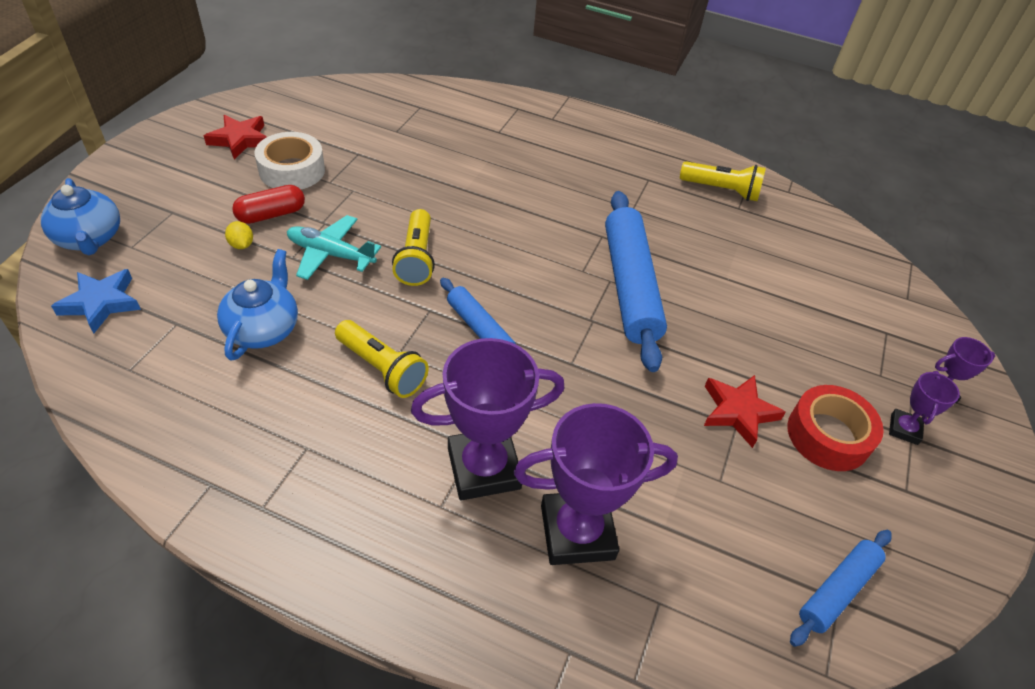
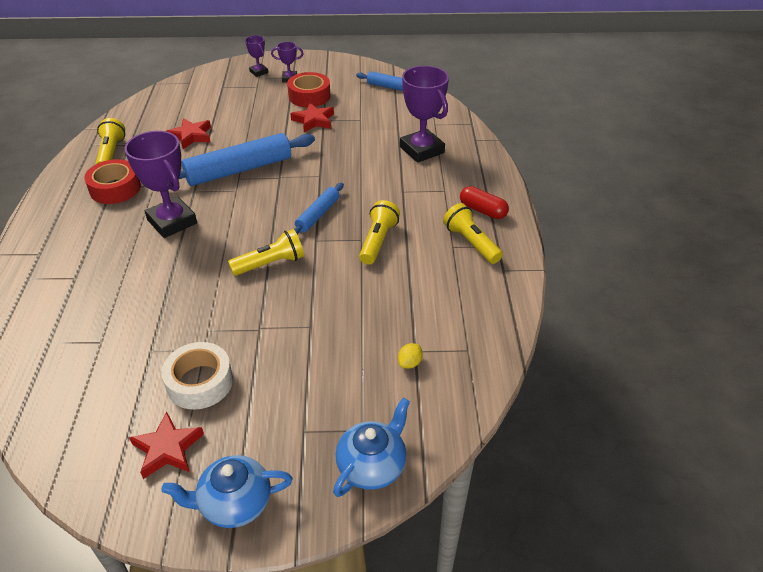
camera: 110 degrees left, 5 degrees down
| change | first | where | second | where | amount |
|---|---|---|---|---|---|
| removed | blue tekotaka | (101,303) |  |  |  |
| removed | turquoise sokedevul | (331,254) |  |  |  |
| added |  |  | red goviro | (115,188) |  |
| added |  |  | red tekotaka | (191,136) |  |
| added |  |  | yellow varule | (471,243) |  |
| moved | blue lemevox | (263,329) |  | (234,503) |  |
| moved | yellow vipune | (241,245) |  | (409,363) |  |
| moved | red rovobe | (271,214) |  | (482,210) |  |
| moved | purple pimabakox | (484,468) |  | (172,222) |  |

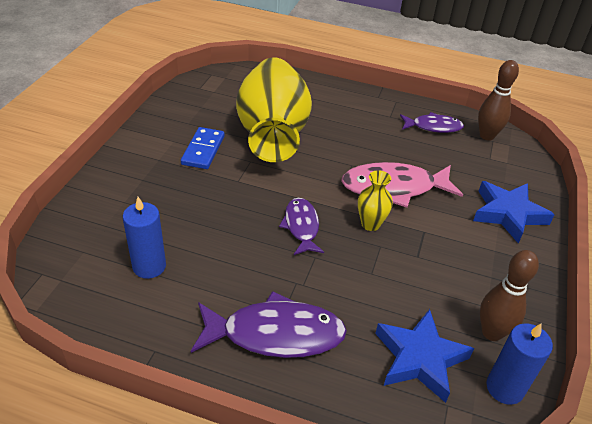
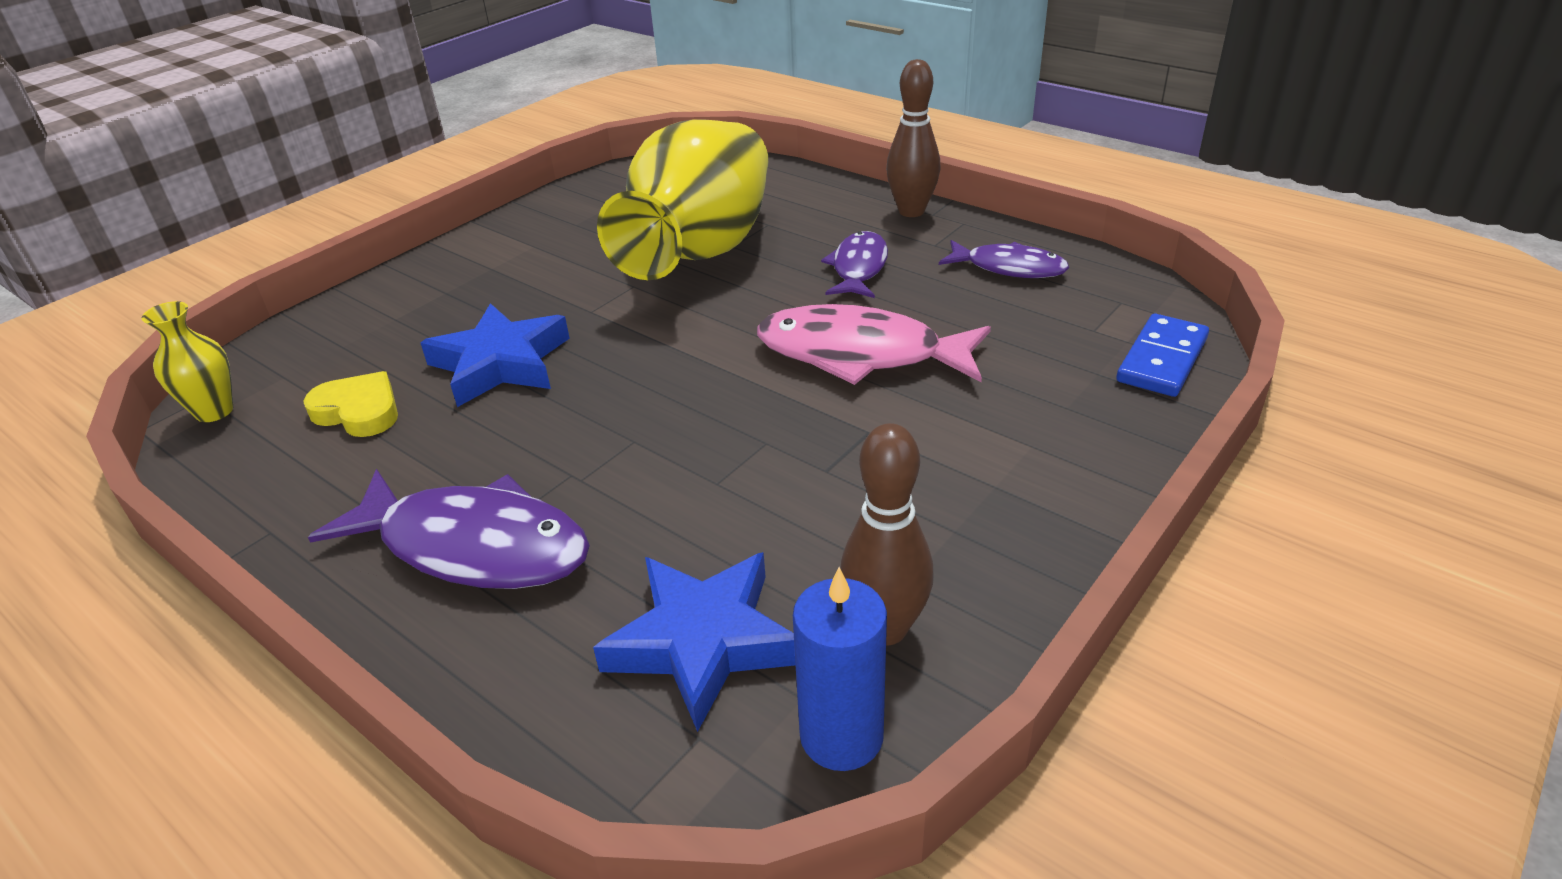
camera: 25 degrees right, 5 degrees down
| change | first | where | second | where | amount |
|---|---|---|---|---|---|
| moved | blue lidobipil | (203,150) |  | (1162,360) |  |
| moved | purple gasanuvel | (301,226) |  | (858,268) |  |
| moved | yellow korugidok | (370,224) |  | (214,411) |  |
| moved | blue tekotaka | (508,214) |  | (500,363) |  |
| moved | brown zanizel | (486,136) |  | (911,211) |  |
| replaced | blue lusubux | (149,266) | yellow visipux | (358,411) |  |

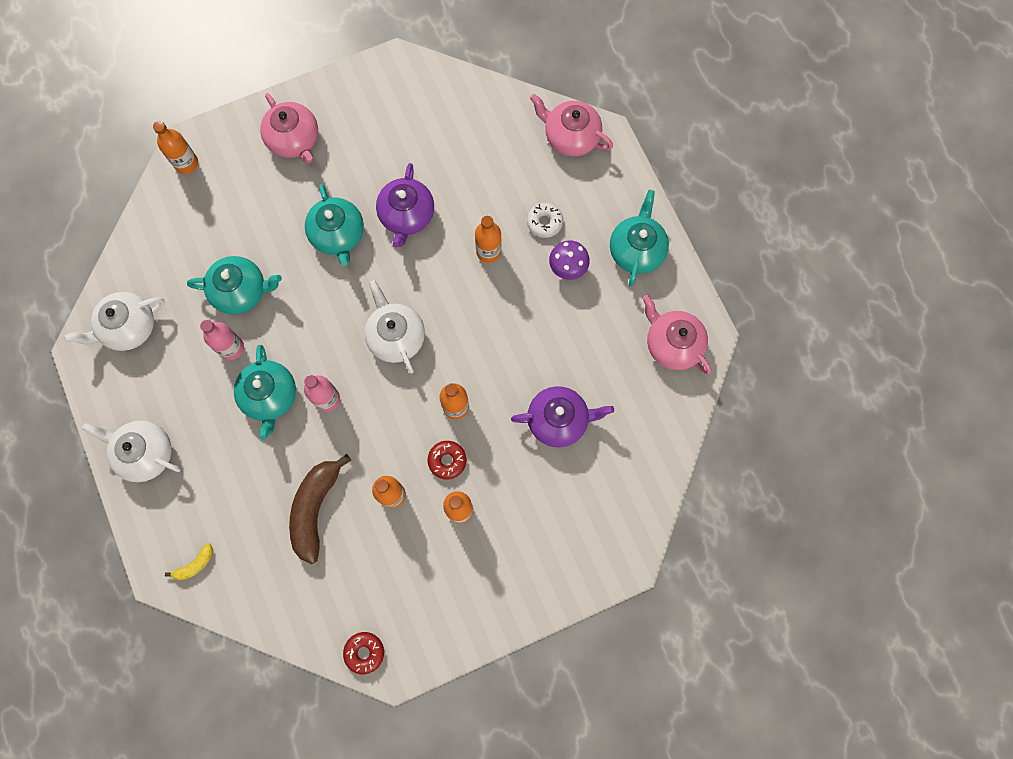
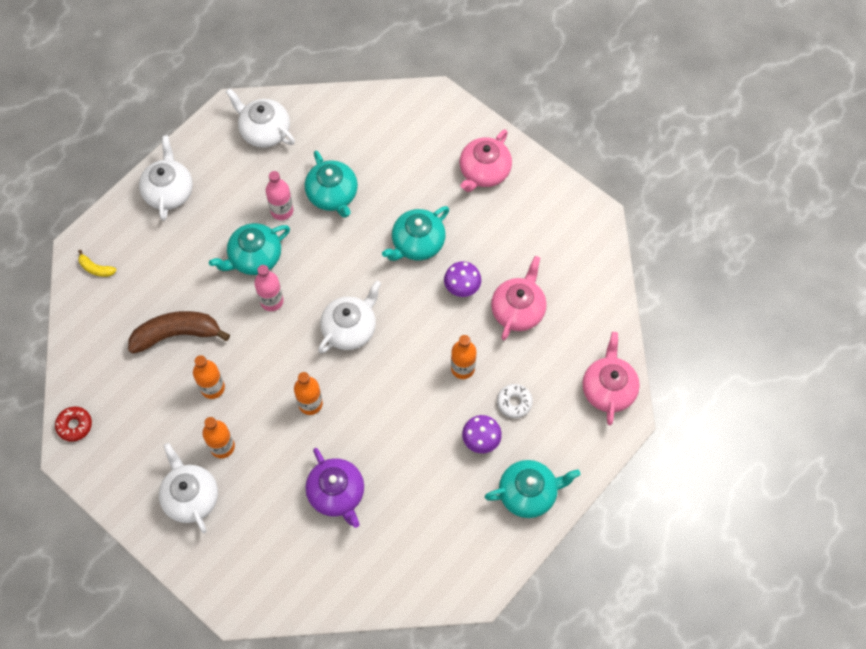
camera: 65 degrees right, 10 degrees down
| change | first | where | second | where | amount |
|---|---|---|---|---|---|
| removed | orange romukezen | (186,163) |  |  |  |
| removed | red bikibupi | (447,460) |  |  |  |
| added |  |  | white lemevox | (191,497) |  |
| moved | pink lemevox | (672,344) |  | (518,310) |  |
| replaced | purple lemevox | (407,215) | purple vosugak | (462,288) |  |

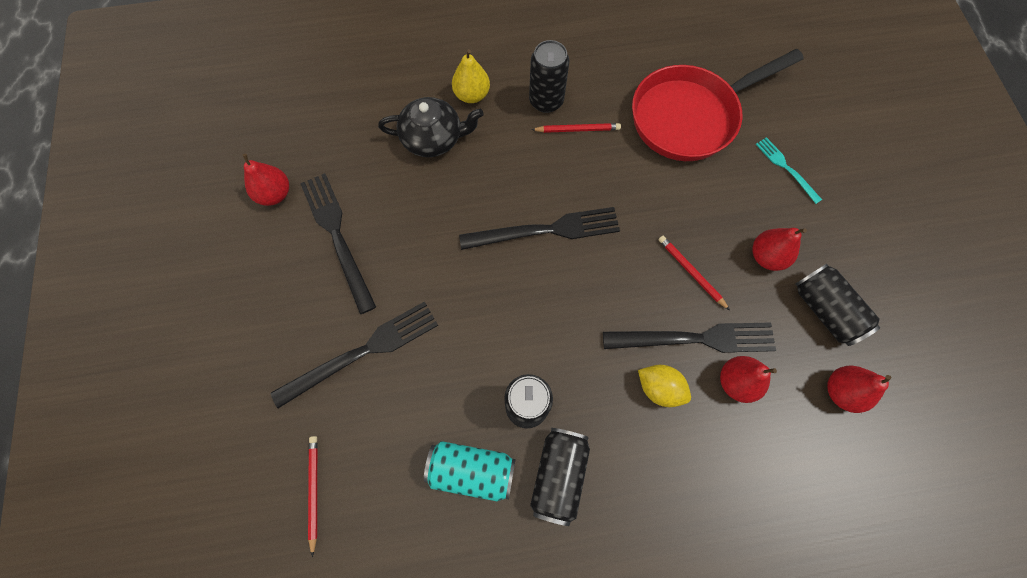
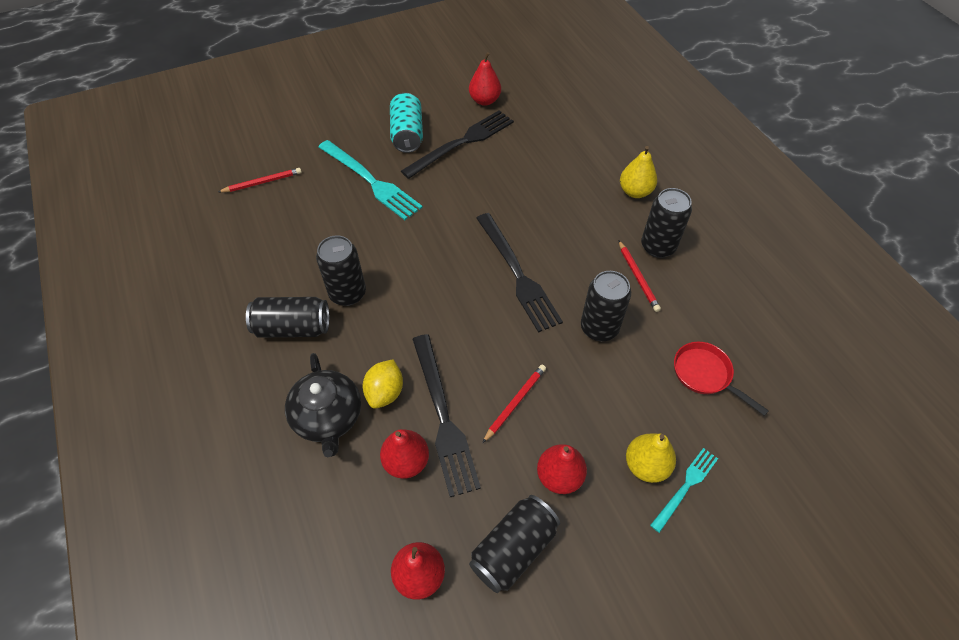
camera: 75 degrees right, 15 degrees down
| change | first | where | second | where | amount |
|---|---|---|---|---|---|
| added |  |  | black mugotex | (599,328) |  |
| added |  |  | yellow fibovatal | (646,465) |  |
| moved | black lemevox | (433,138) |  | (328,417) |  |
| moved | turquoise mugotex | (471,470) |  | (407,134) |  |
| recoloured | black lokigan | (362,352) | turquoise lokigan | (371,181) |  |
| resized | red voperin | (690,117) |  | (705,375) | x0.47 |

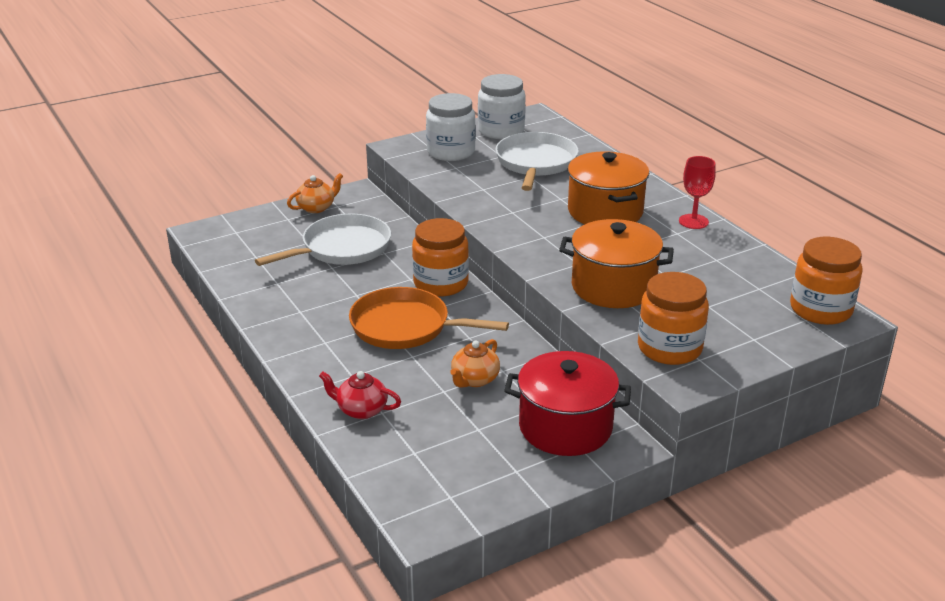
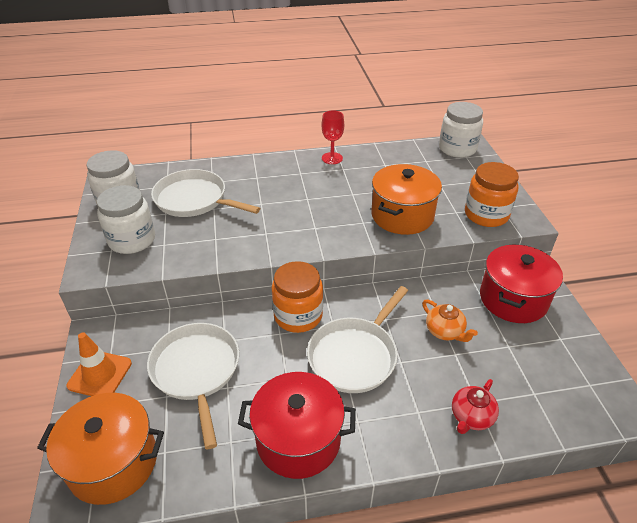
camera: 70 degrees left, 10 degrees up
| change | first | where | second | where | amount |
|---|---|---|---|---|---|
| added |  |  | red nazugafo | (298,439) |  |
| moved | orange nazugafo | (605,211) |  | (113,462) |  |
| replaced | orange lemevox | (316,208) | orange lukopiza | (100,374) |  |
| recoloured | orange voperin | (405,327) | white voperin | (355,356) |  |
| recoloured | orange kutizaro | (820,309) | white kutizaro | (457,148) |  |

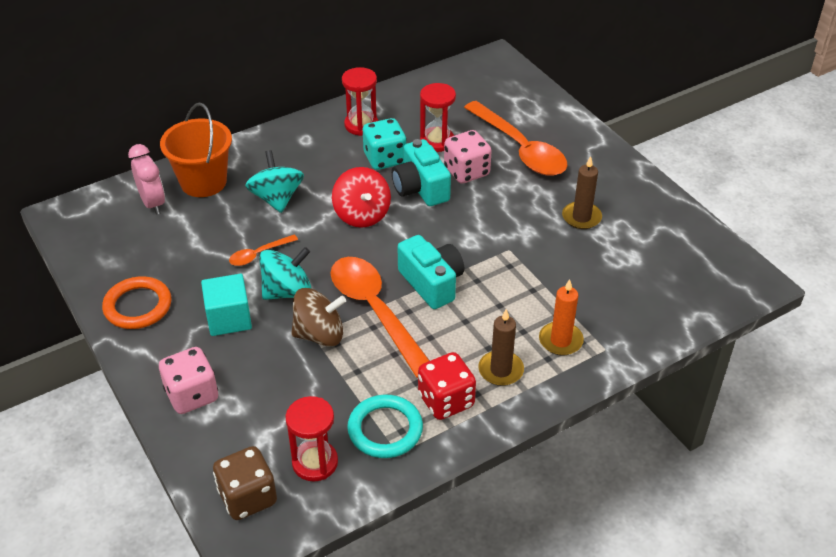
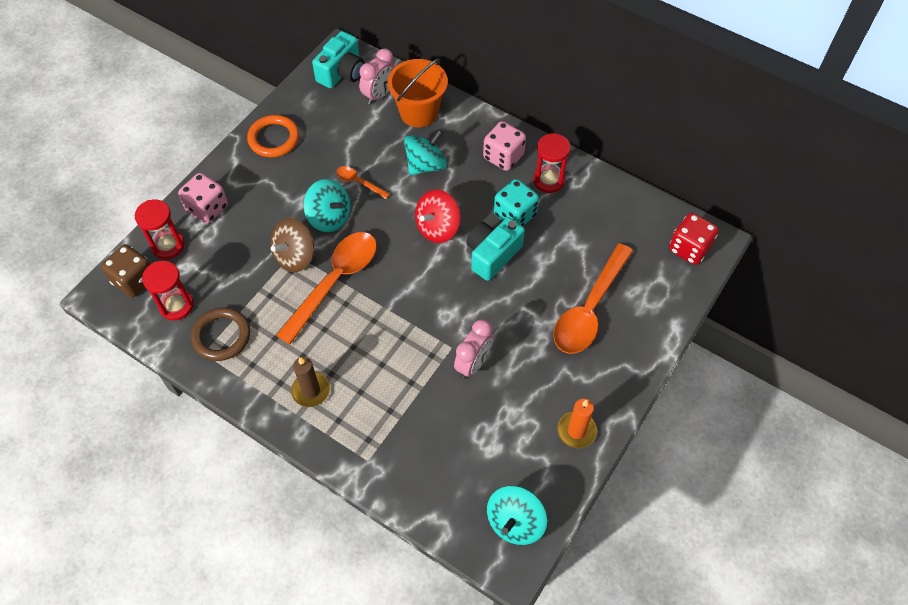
camera: 65 degrees right, 15 degrees up
| change | first | where | second | where | amount |
|---|---|---|---|---|---|
| removed | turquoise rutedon | (229,318) |  |  |  |
| removed | brown lusubux | (581,217) |  |  |  |
| added |  |  | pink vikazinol | (473,363) |  |
| added |  |  | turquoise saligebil | (515,522) |  |
| moved | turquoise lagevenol | (432,283) |  | (342,72) |  |
| moved | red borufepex | (446,401) |  | (689,248) |  |
| moved | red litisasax | (437,141) |  | (168,245) |  |
| moved | pink borufepex | (466,172) |  | (503,157) |  |
| moved | orange lusubux | (560,340) |  | (576,431) |  |
| recoloured | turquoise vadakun | (385,429) | brown vadakun | (221,336) |  |
| turned | brown saligebil | (319,334) |  | (295,256) | 75 degrees clockwise |

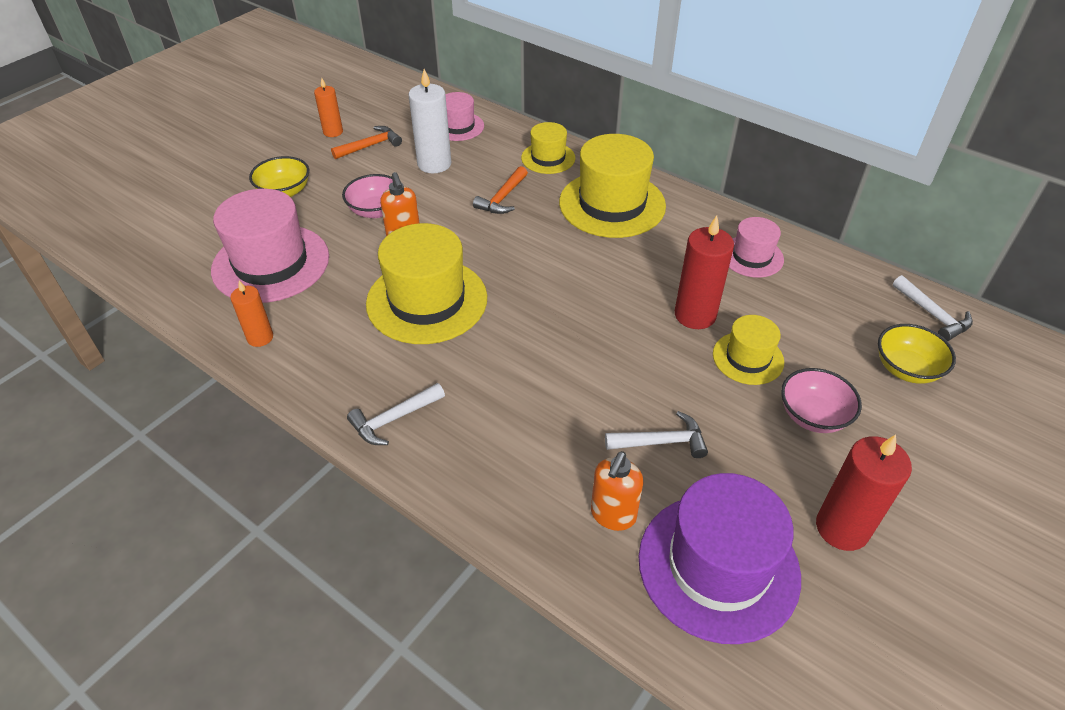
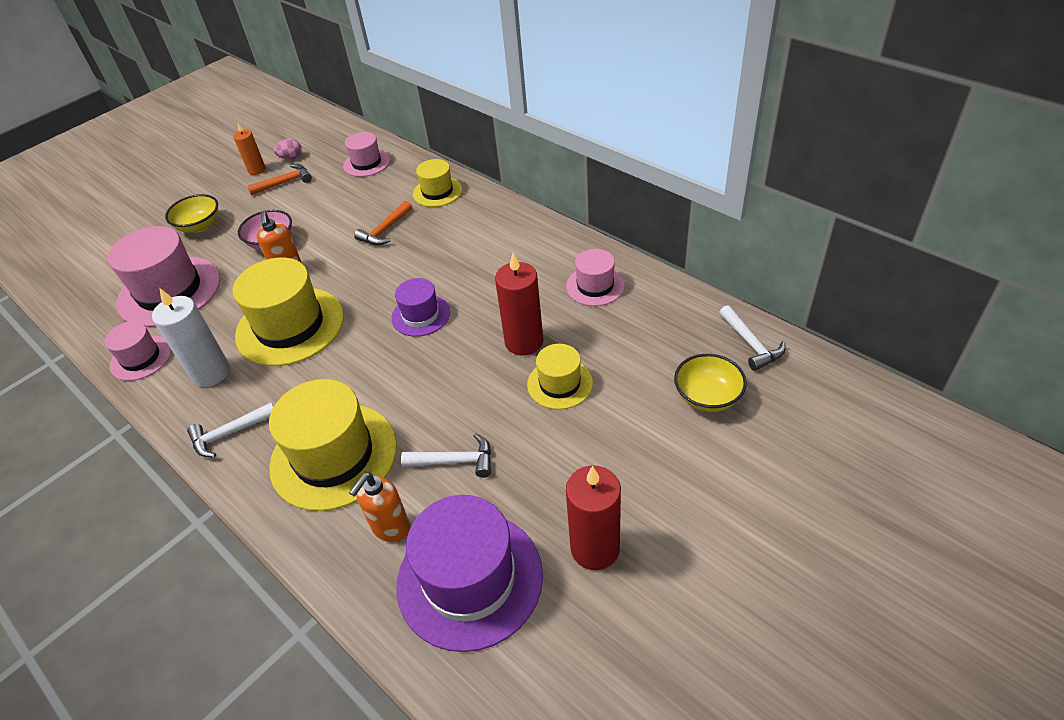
camera: 10 degrees right, 0 degrees up
| change | first | where | second | where | amount |
|---|---|---|---|---|---|
| removed | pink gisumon | (813,416) |  |  |  |
| added |  |  | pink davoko | (291,158) |  |
| added |  |  | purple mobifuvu | (421,315) |  |
| moved | white lusubux | (434,164) |  | (211,373) |  |
| moved | yellow mobifuvu | (612,204) |  | (334,456) |  |
| replaced | orange lusubux | (260,337) | pink mobifuvu | (141,358) |  |

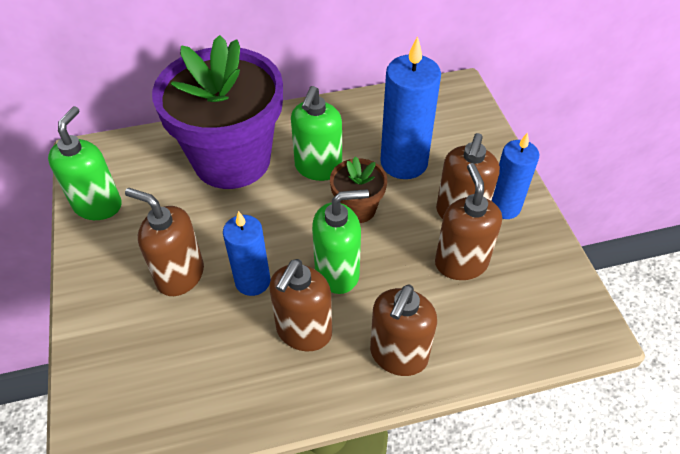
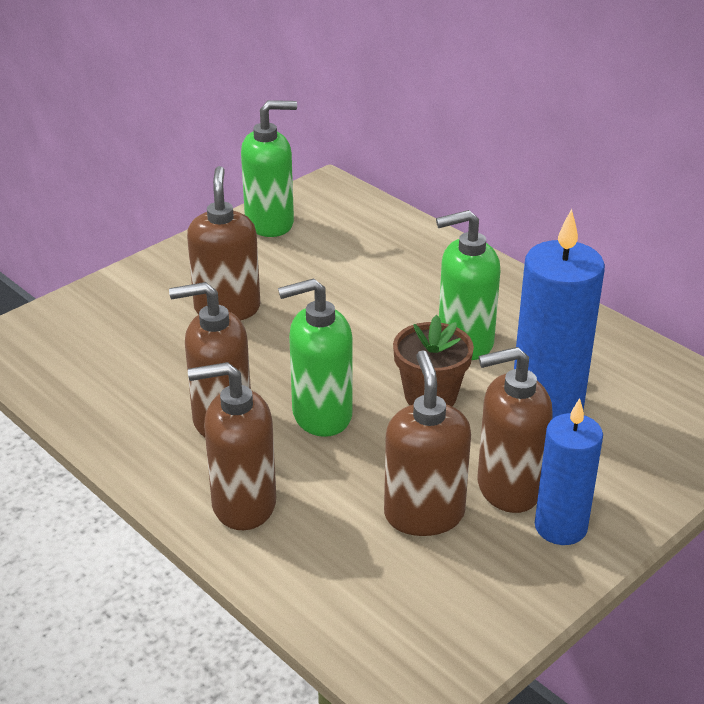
camera: 60 degrees right, 15 degrees down
| change | first | where | second | where | amount |
|---|---|---|---|---|---|
| removed | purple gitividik | (232,160) |  |  |  |
| removed | blue lusubux | (253,281) |  |  |  |
| turned | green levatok | (338,272) |  | (321,415) | 120 degrees clockwise |
| turned | brown levatok | (461,263) |  | (424,514) | 60 degrees counterclockwise |

